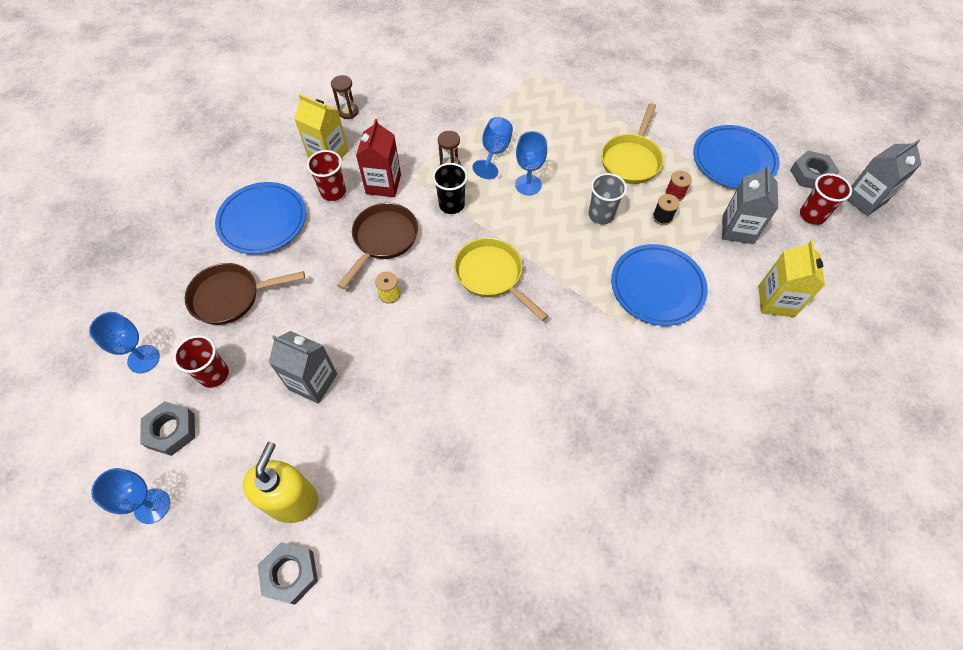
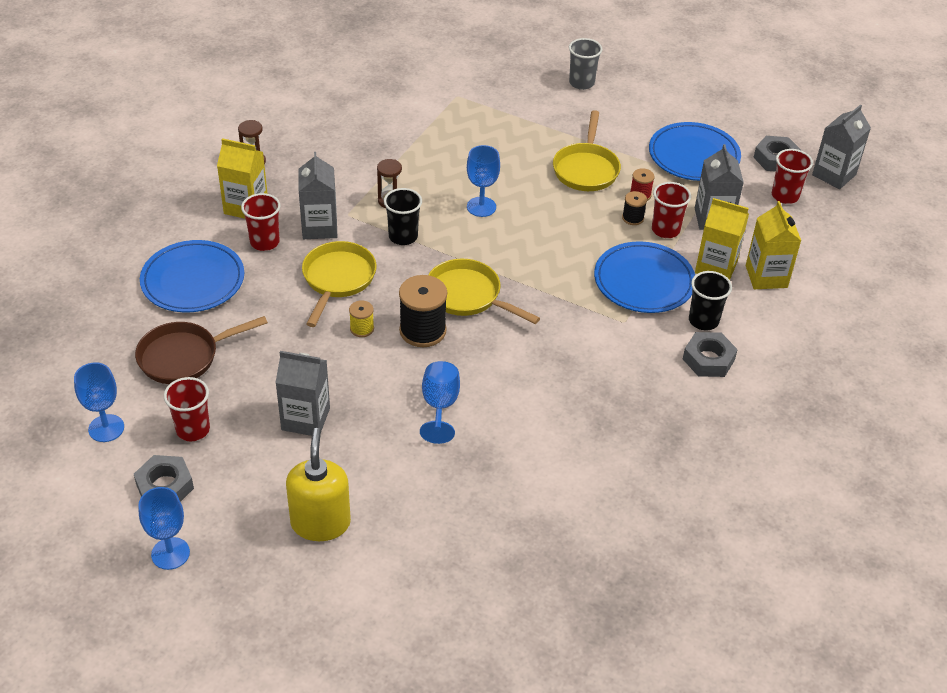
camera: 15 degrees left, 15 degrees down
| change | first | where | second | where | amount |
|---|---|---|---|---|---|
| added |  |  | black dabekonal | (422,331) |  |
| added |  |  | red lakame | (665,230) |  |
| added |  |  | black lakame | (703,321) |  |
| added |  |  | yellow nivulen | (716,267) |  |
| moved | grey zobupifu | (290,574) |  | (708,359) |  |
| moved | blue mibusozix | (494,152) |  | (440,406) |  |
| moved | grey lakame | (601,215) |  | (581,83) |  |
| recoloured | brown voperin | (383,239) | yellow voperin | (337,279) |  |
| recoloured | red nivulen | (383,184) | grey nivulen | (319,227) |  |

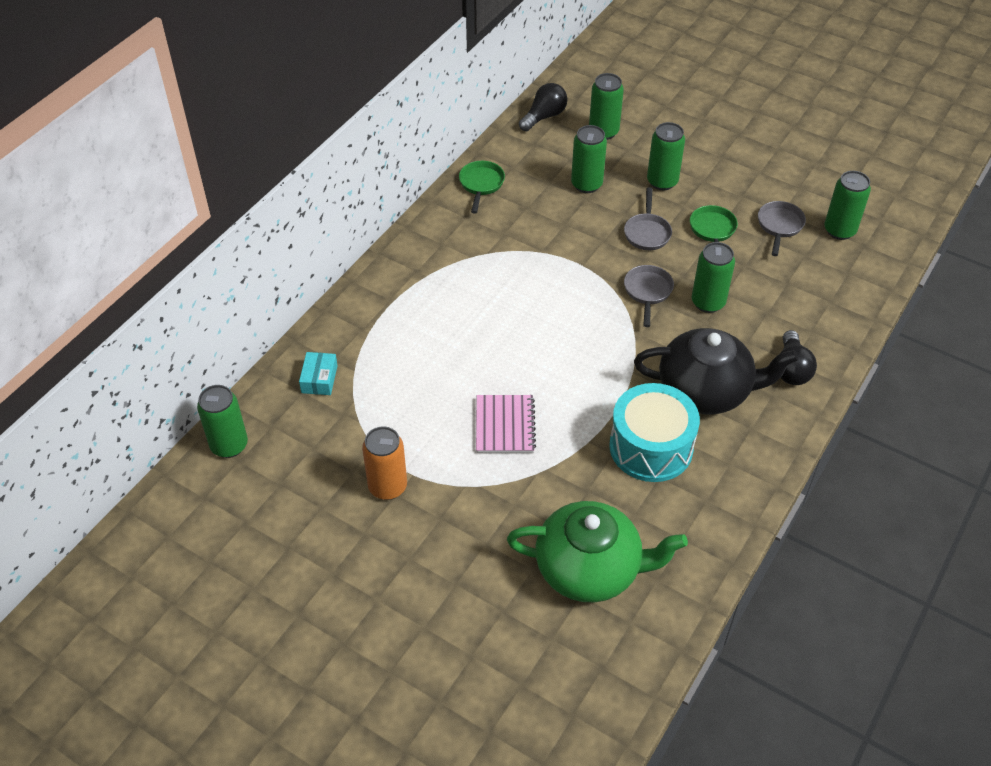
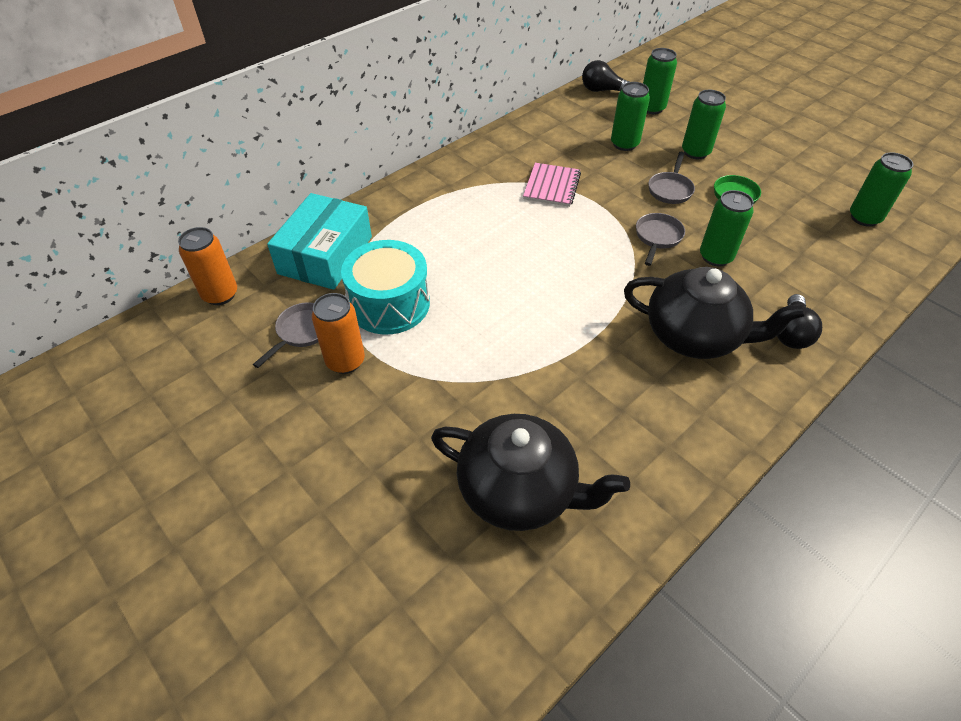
camera: 15 degrees right, 0 degrees up
| change | first | where | second | where | amount |
|---|---|---|---|---|---|
| removed | green voperin | (481,184) |  |  |  |
| moved | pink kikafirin | (504,425) |  | (551,186) |  |
| moved | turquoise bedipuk | (651,447) |  | (389,304) |  |
| moved | grey voperin | (779,226) |  | (301,332) |  |
| recoloured | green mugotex | (229,445) | orange mugotex | (220,294) |  |
| recoloured | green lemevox | (589,569) | black lemevox | (519,490) |  |
| turned | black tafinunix | (544,116) |  | (602,90) | 135 degrees counterclockwise |
| resized | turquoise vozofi | (319,379) |  | (325,255) | x2.25 |

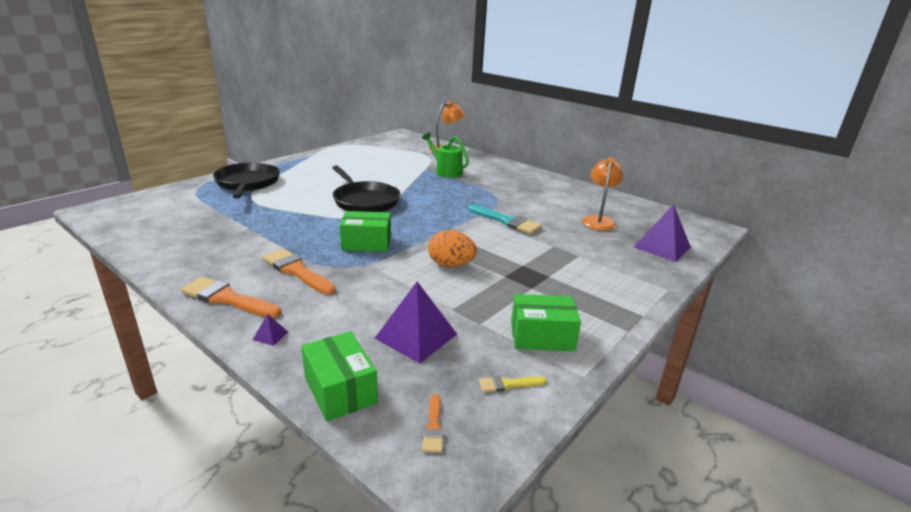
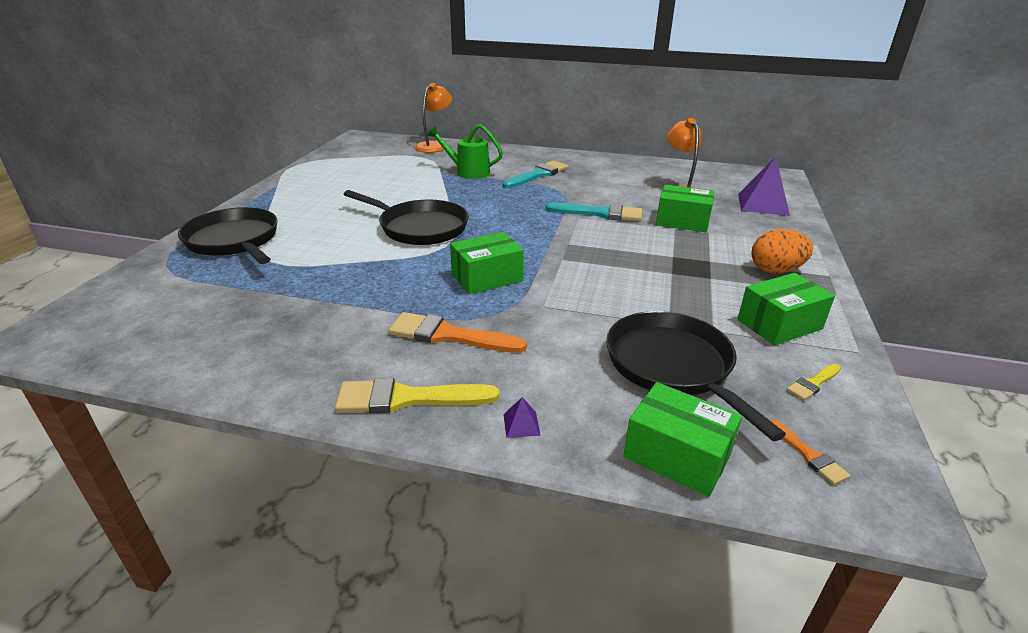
camera: 25 degrees left, 5 degrees up
| change | first | where | second | where | amount |
|---|---|---|---|---|---|
| added |  |  | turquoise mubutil | (537,175) |  |
| added |  |  | green vozofi | (682,221) |  |
| moved | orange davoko | (450,265) |  | (775,270) |  |
| replaced | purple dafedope | (416,336) | black voperin | (672,366) |  |
| recoloured | orange mubutil | (227,298) | yellow mubutil | (407,398) |  |

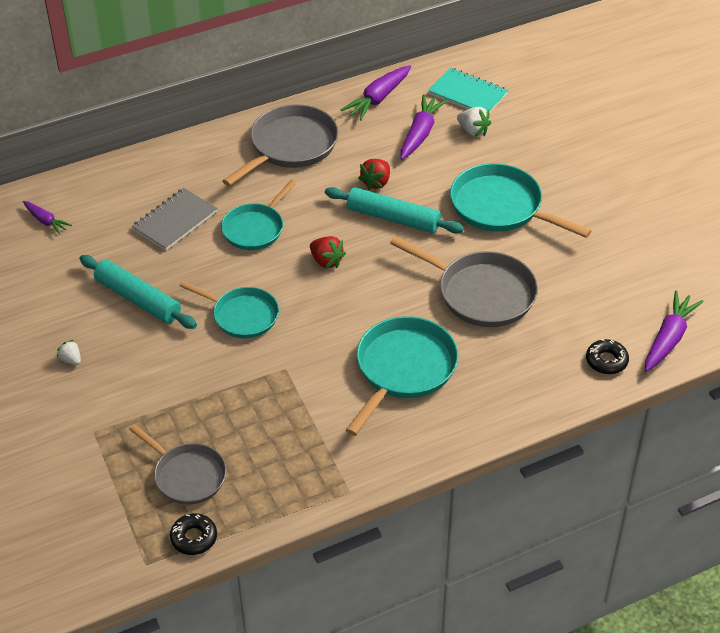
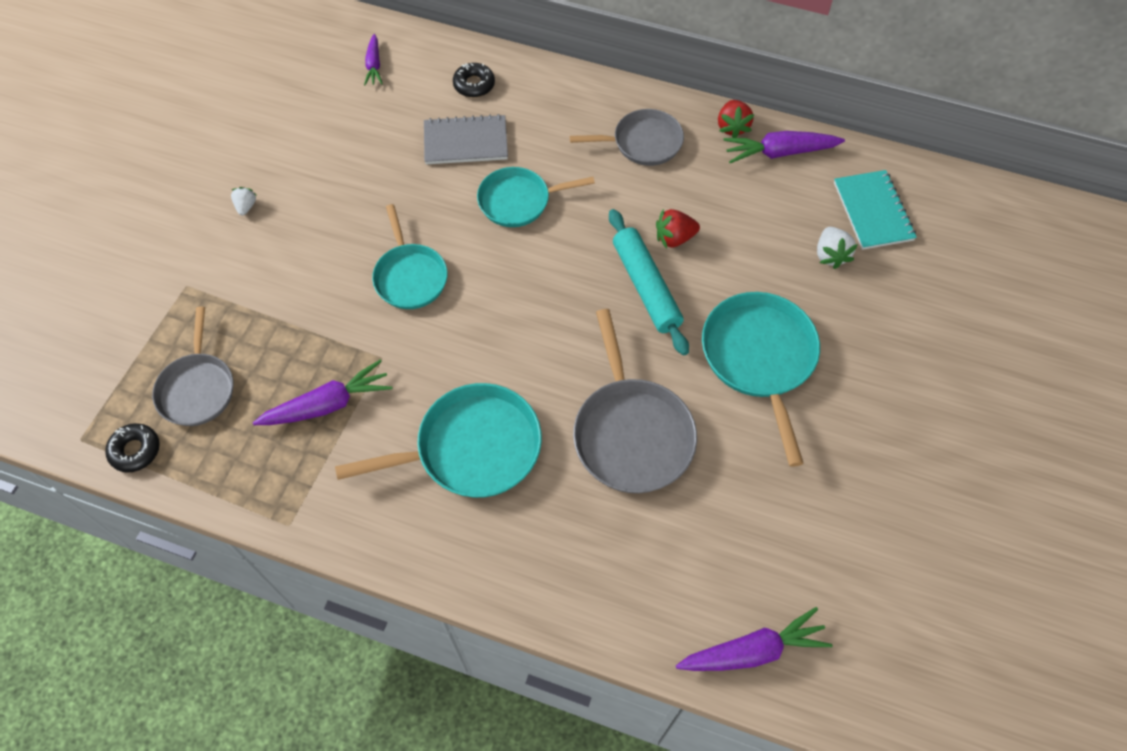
camera: 45 degrees right, 15 degrees up
| change | first | where | second | where | amount |
|---|---|---|---|---|---|
| removed | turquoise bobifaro | (138,299) |  |  |  |
| moved | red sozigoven | (326,261) |  | (732,127) |  |
| moved | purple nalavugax | (420,133) |  | (328,404) |  |
| moved | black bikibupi | (606,361) |  | (474,84) |  |
| resized | grey voperin | (290,146) |  | (643,143) | x0.67 |

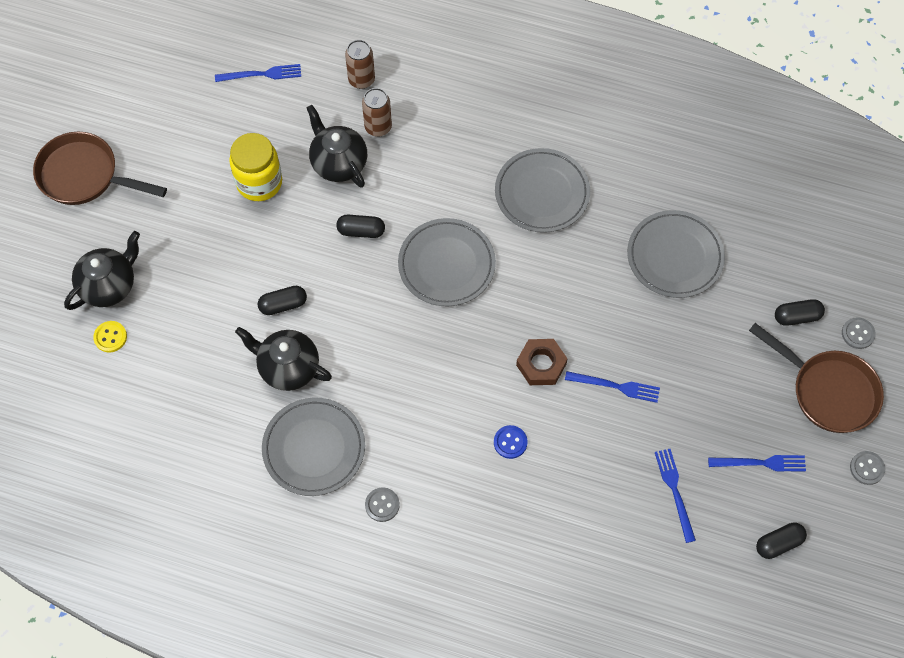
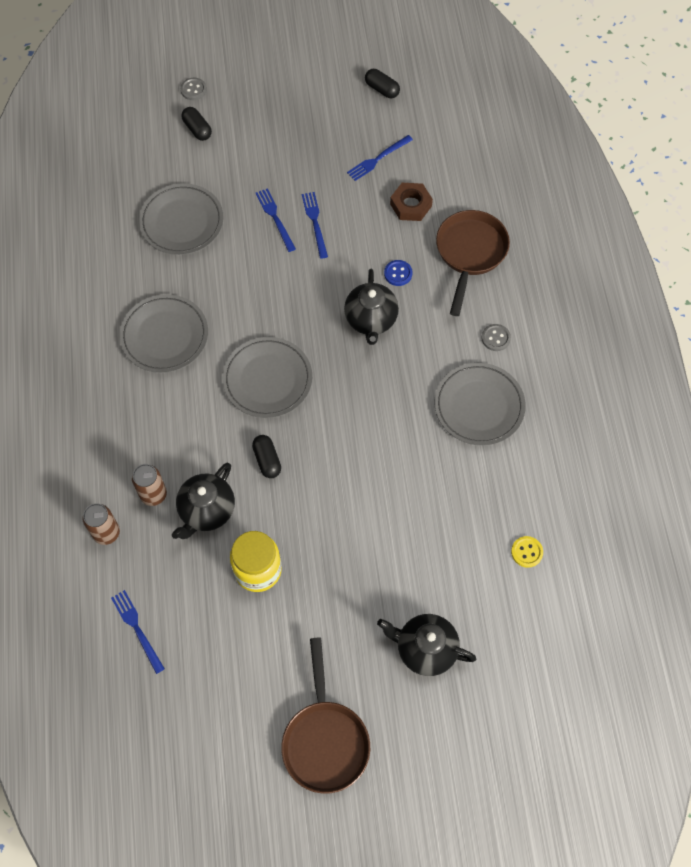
camera: 115 degrees left, 0 degrees up
| change | first | where | second | where | amount |
|---|---|---|---|---|---|
| removed | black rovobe | (283,305) |  |  |  |
| removed | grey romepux | (867,468) |  |  |  |
| moved | yellow romepux | (110,337) |  | (526,552) |  |
| moved | black lemevox | (288,367) |  | (371,320) |  |
| moved | brown zobupifu | (541,364) |  | (411,205) |  |
| moved | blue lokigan | (760,463) |  | (275,218) |  |
| moved | brown voperin | (828,391) |  | (470,253) |  |

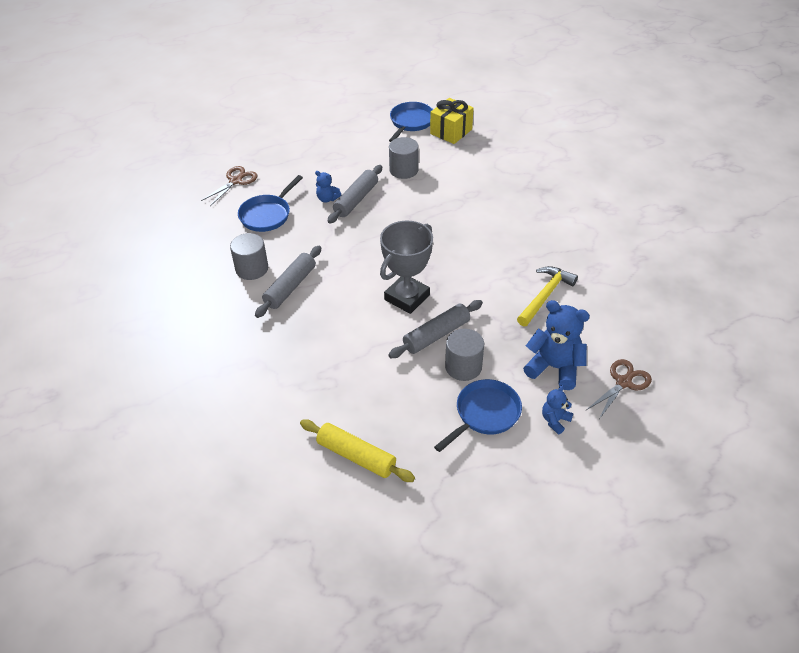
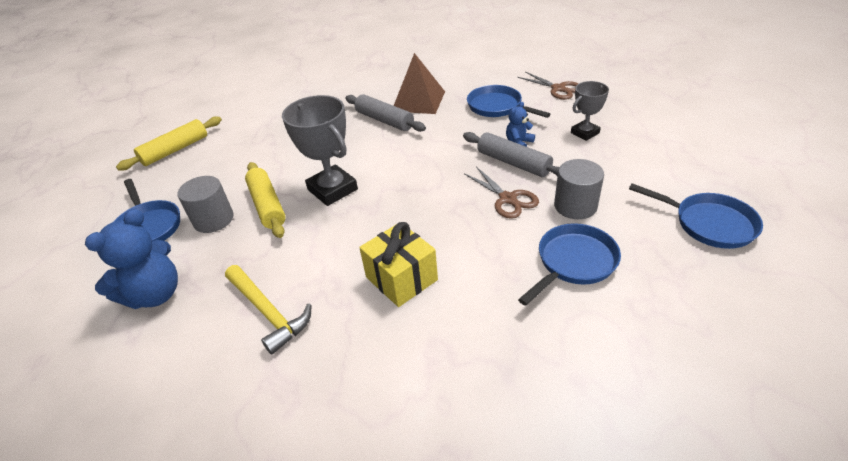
camera: 105 degrees right, 5 degrees down
| change | first | where | second | where | amount |
|---|---|---|---|---|---|
| removed | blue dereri | (555,420) |  |  |  |
| added |  |  | blue voperin | (573,262) |  |
| added |  |  | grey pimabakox | (585,133) |  |
| moved | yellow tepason | (451,131) |  | (401,278) |  |
| moved | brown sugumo | (623,382) |  | (507,199) |  |
| replaced | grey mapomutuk | (252,269) | brown dafedope | (418,101) |  |
| recoloured | grey bobifaro | (436,335) | yellow bobifaro | (267,205) |  |

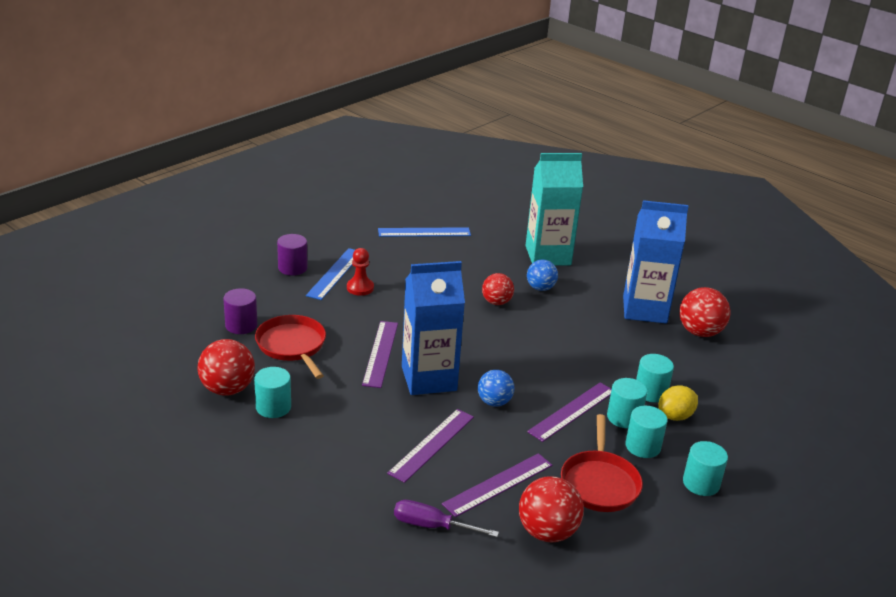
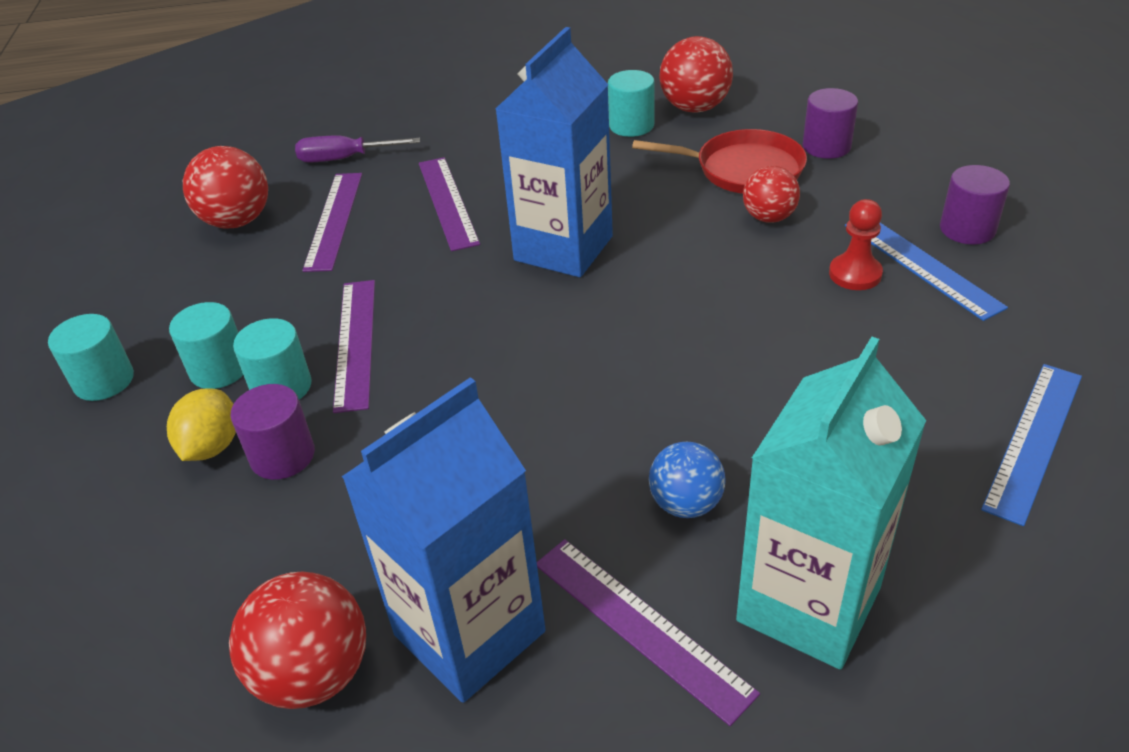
camera: 135 degrees right, 10 degrees up
| change | first | where | second | where | amount |
|---|---|---|---|---|---|
| removed | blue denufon | (494,402) |  |  |  |
| removed | red voperin | (600,483) |  |  |  |
| moved | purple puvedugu | (380,353) |  | (640,626) |  |
| moved | red denufon | (496,302) |  | (769,217) |  |
| recoloured | turquoise mapomutuk | (650,392) | purple mapomutuk | (282,456) |  |
| turned | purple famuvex | (432,526) |  | (345,159) | 150 degrees counterclockwise |

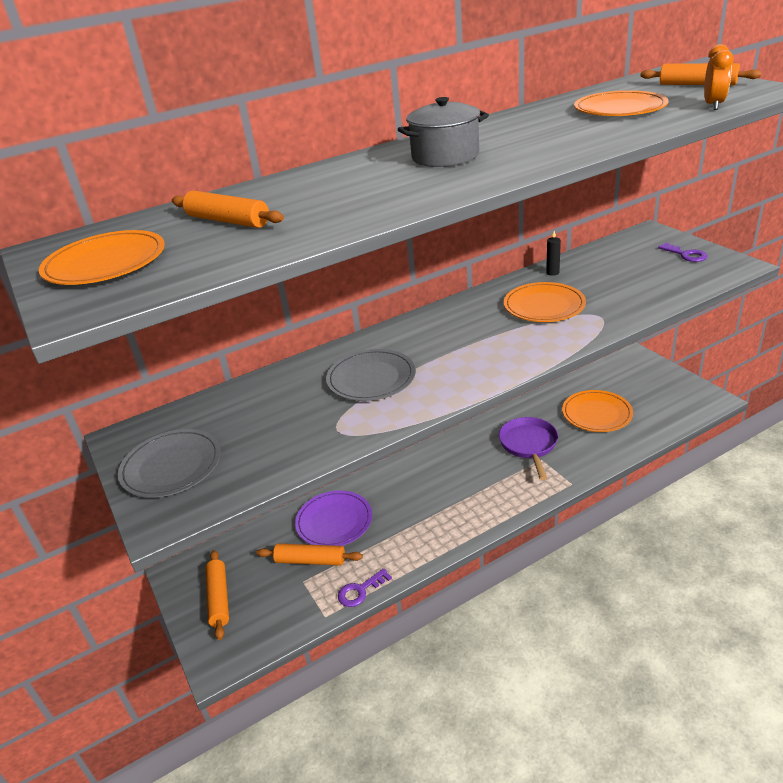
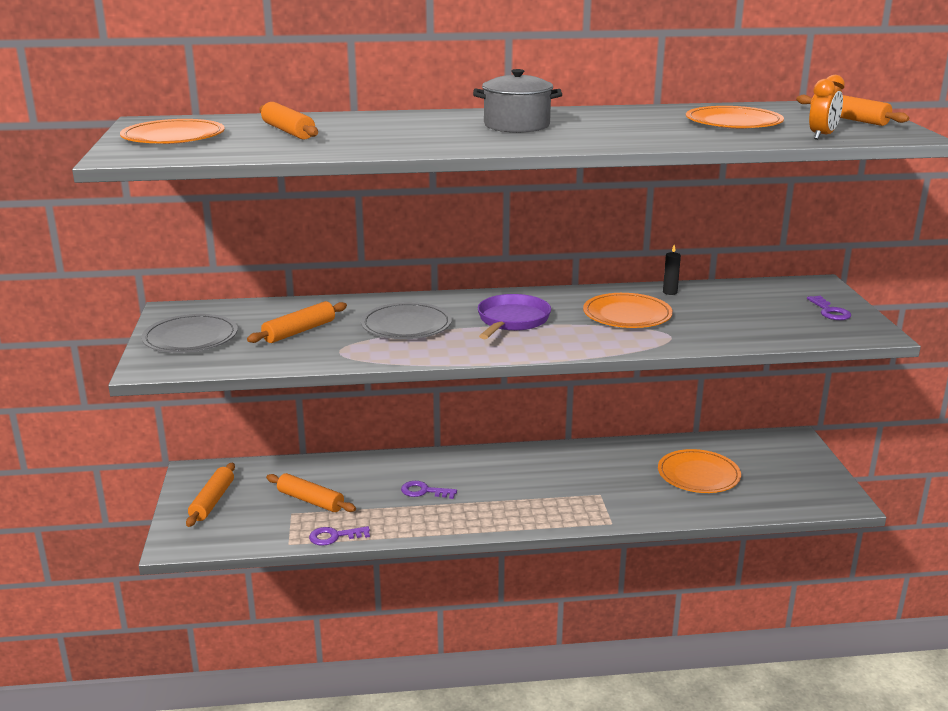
camera: 20 degrees right, 10 degrees down
| change | first | where | second | where | amount |
|---|---|---|---|---|---|
| removed | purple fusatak | (334,521) |  |  |  |
| added |  |  | orange bobifaro | (299,331) |  |
| added |  |  | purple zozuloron | (424,491) |  |
| moved | purple voperin | (529,445) |  | (511,321) |  |

